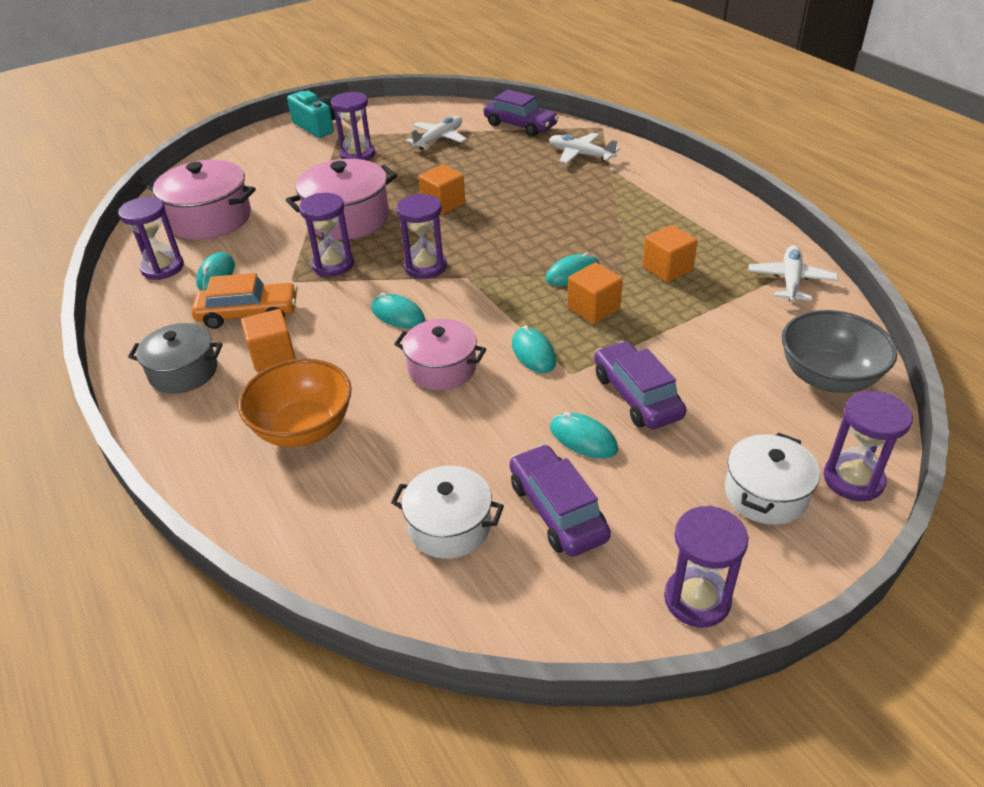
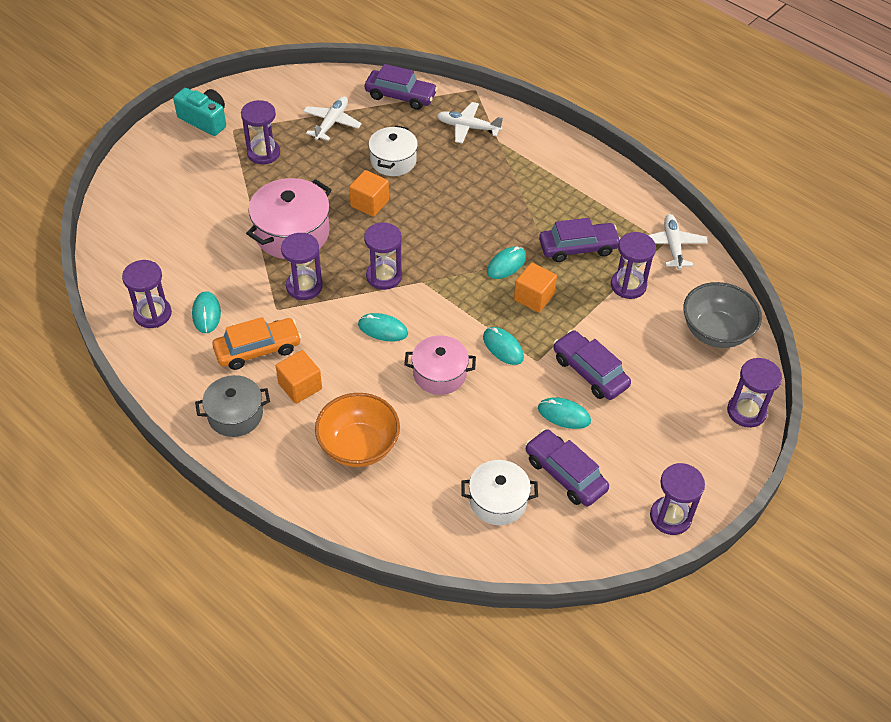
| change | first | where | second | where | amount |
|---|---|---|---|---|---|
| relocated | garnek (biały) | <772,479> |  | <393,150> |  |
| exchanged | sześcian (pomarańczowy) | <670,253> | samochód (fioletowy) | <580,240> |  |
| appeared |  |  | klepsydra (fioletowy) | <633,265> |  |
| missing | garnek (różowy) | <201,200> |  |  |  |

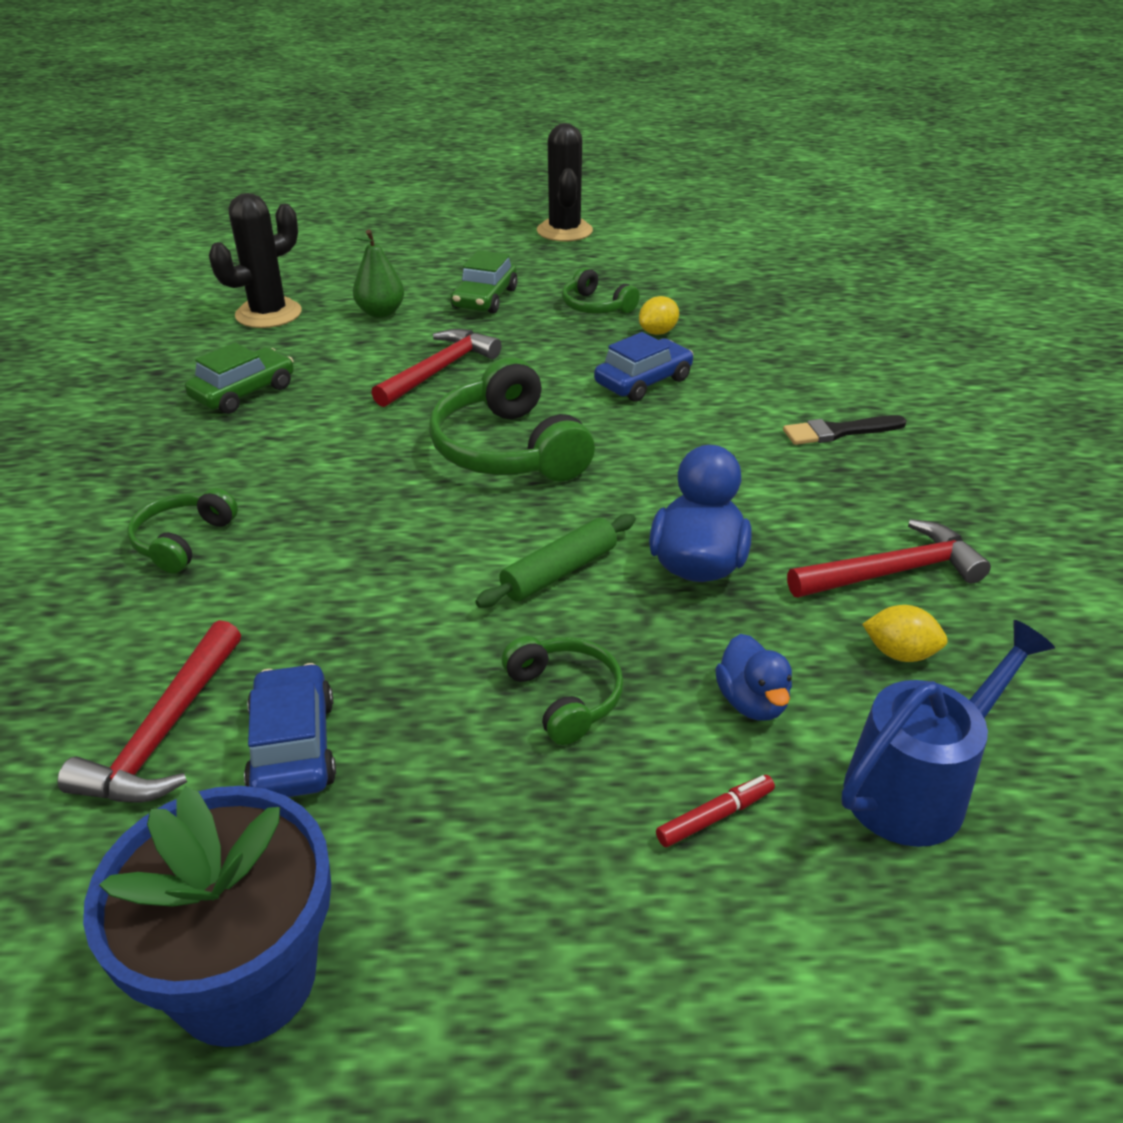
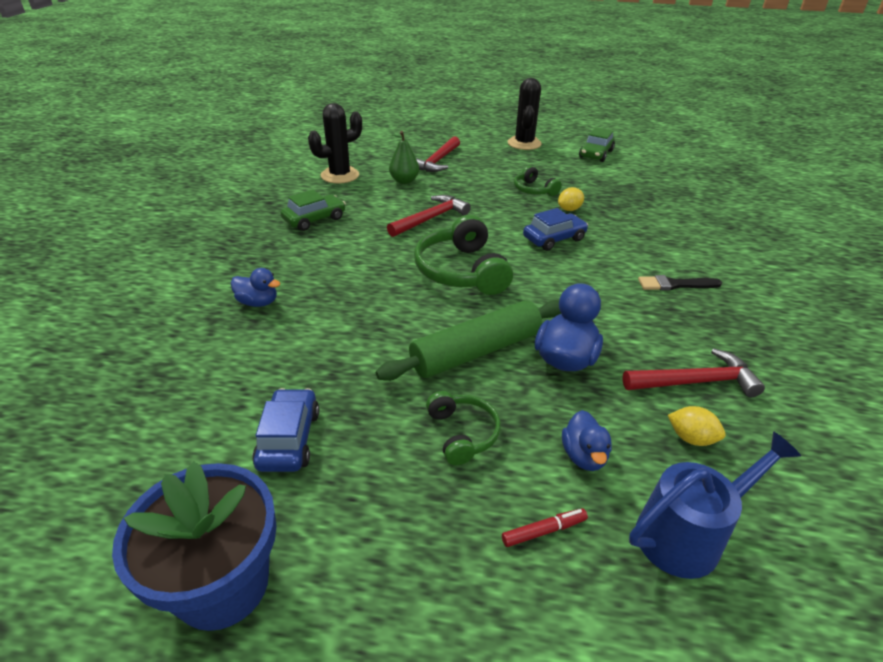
| change | first | where | second | where | amount |
|---|---|---|---|---|---|
| exchanged | słuchawki (zielony) | <182,530> | kaczka (niebieski) | <255,287> |  |
| size | wałek do ciasta (zielony) | <555,561> |  | <468,340> | x1.68 |
| relocated | młotek (czerwony) | <149,711> |  | <438,154> |  |
| relocated | samochód (zielony) | <484,282> |  | <597,144> |  |

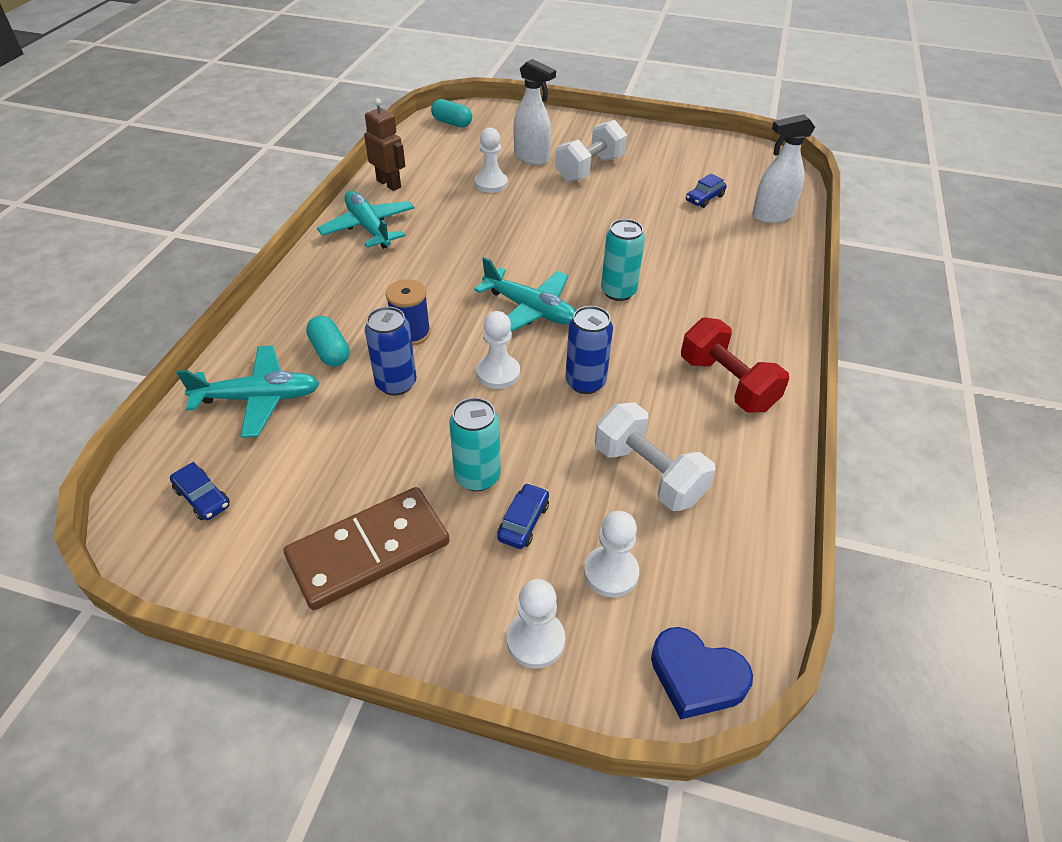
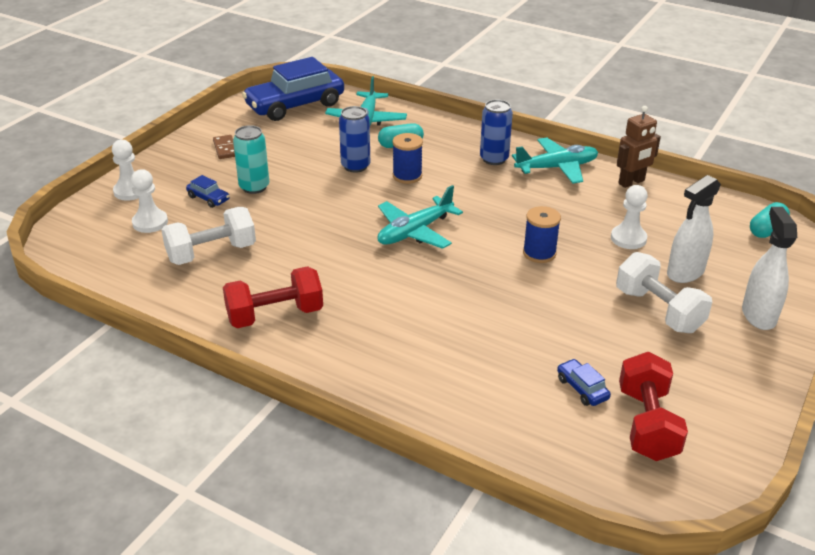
| change | first | where | second | where | amount |
|---|---|---|---|---|---|
| size | kostka domina (brązowy) | <367,548> |  | <224,147> | x0.46 |
| size | samochód (niebieski) | <200,491> |  | <293,89> | x2.45 |
| relocated | puszka (niebieski) | <589,350> |  | <496,132> |  |
| appeared |  |  | szpulka (niebieski) | <542,234> |  |
| appeared |  |  | hantel (czerwony) | <653,406> |  |
| relocated | spryskiwacz (biały) | <783,168> |  | <769,268> |  |
| missing | pionek (biały) | <498,350> |  |  |  |
| missing | puszka (turkusowy) | <623,260> |  |  |  |
| missing | serce (niebieski) | <702,673> |  |  |  |

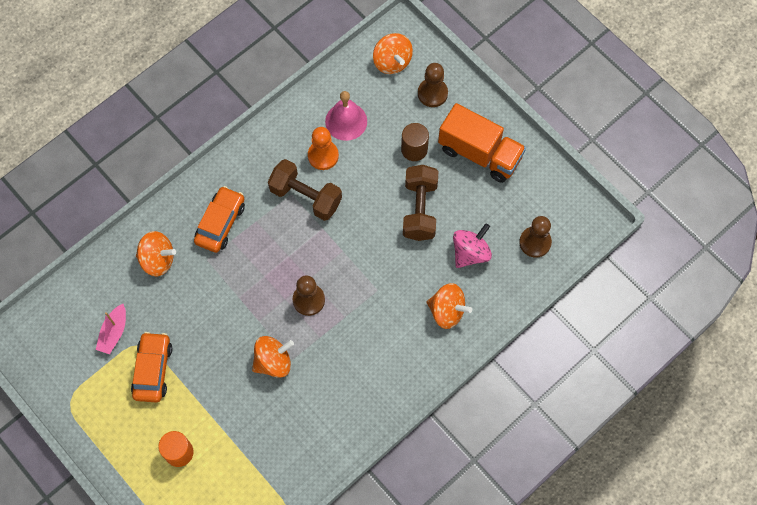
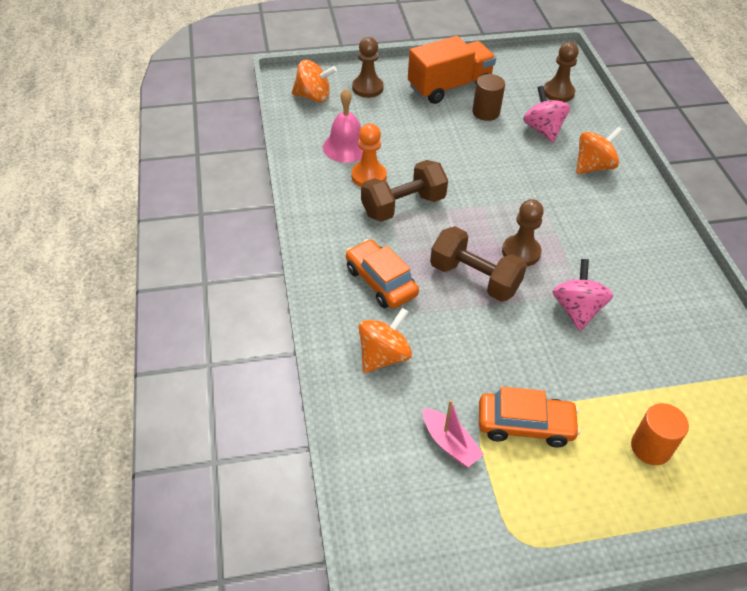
| change | first | where | second | where | amount |
|---|---|---|---|---|---|
| relocated | hantel (brązowy) | <420,203> |  | <478,264> |  |
| relocated | walec (brązowy) | <415,142> |  | <488,97> |  |
| spun | samochód (pomarańczowy) | <151,367> |  | <529,417> | 150 degrees clockwise |
| colour | bączek (pomarańczowy) | <273,357> | bączek (różowy) | <583,295> |  |

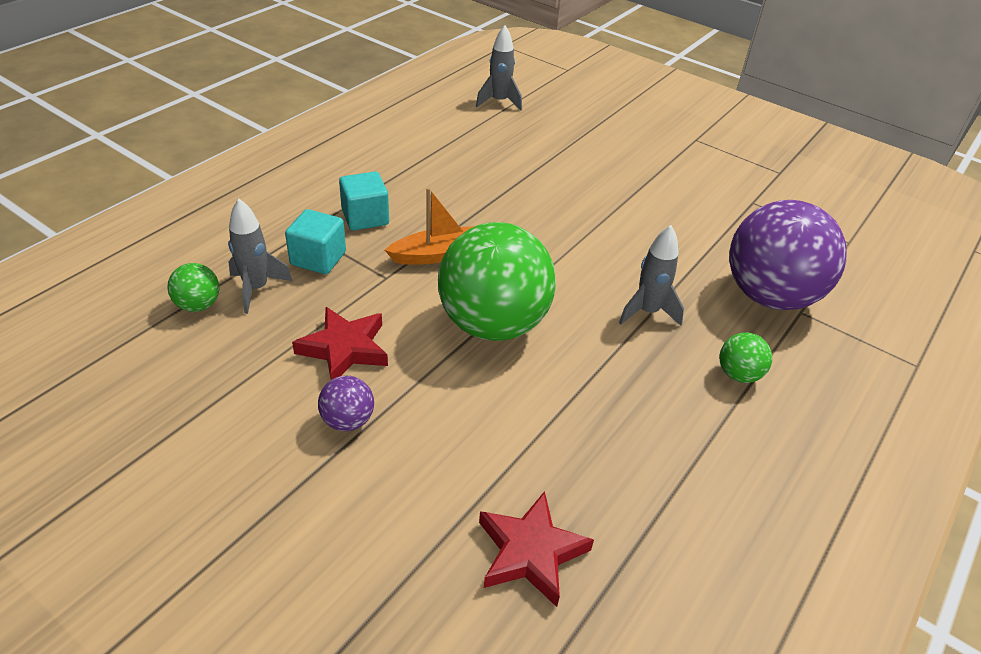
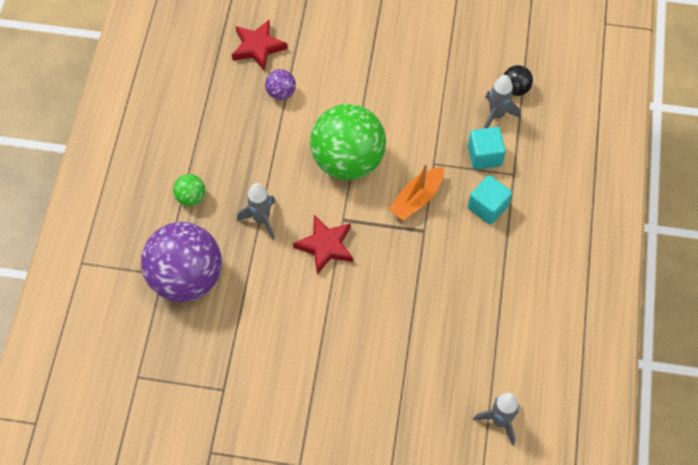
| change | first | where | second | where | amount |
|---|---|---|---|---|---|
| relocated | piłka (fioletowy) | <346,403> |  | <280,84> |  |
| relocated | gwiazda (czerwony) | <340,343> |  | <323,244> |  |
| colour | piłka (zielony) | <193,287> | piłka (czarny) | <518,80> |  |

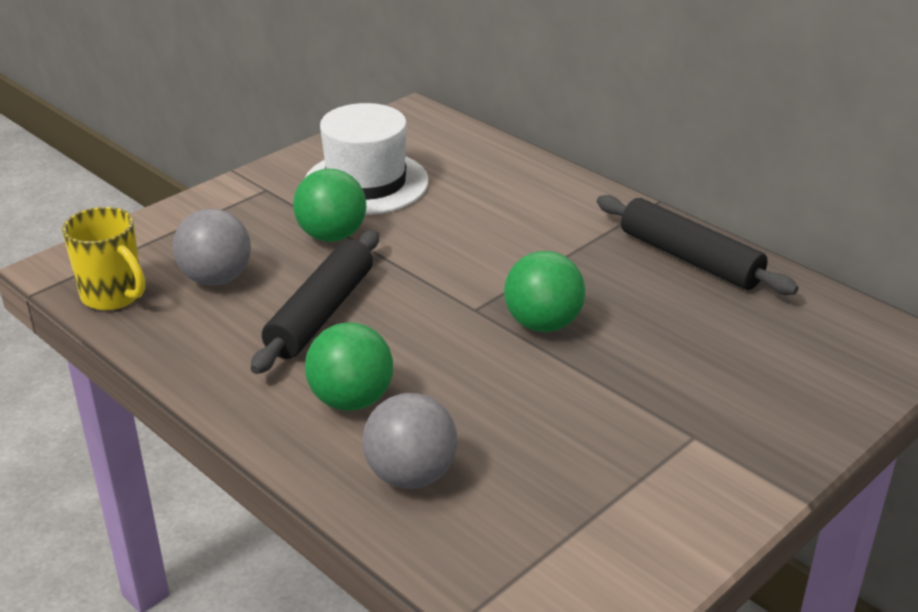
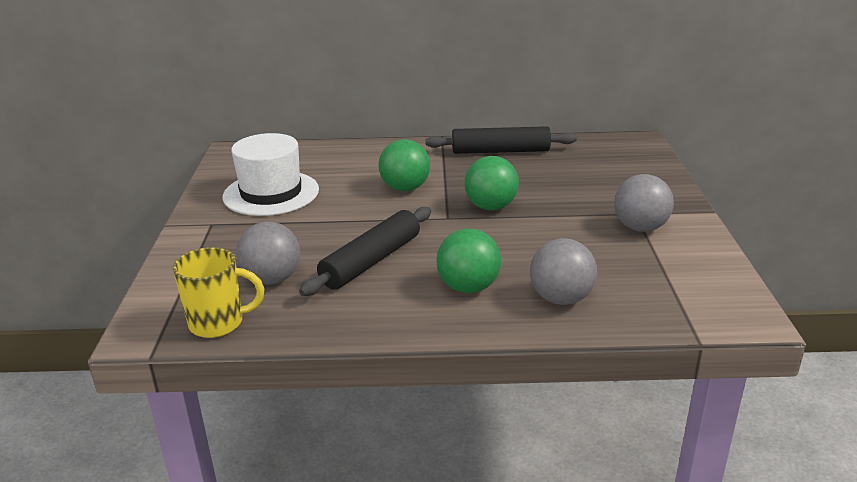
| change | first | where | second | where | amount |
|---|---|---|---|---|---|
| spun | wałek do ciasta (czarny) | <315,302> |  | <365,251> | 60 degrees clockwise |
| relocated | piłka (zielony) | <329,205> |  | <404,165> |  |
| appeared |  |  | piłka (szary) | <644,203> |  |

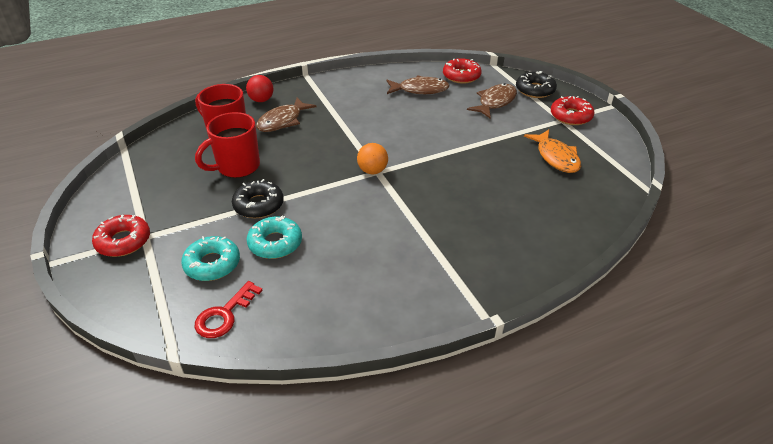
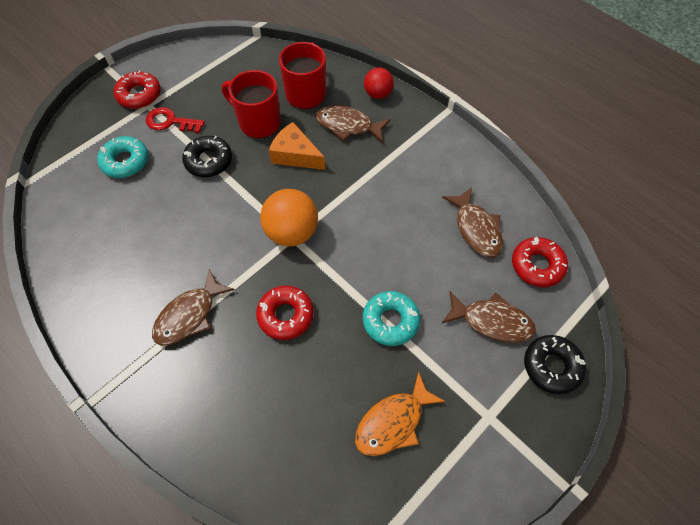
| change | first | where | second | where | amount |
|---|---|---|---|---|---|
| relocated | klucz (czerwony) | <229,309> |  | <175,120> |  |
| appeared |  |  | ryba (brązowy) | <193,307> |  |
| relocated | donut (czerwony) | <573,110> |  | <285,313> |  |
| size | piłka (pomarańczowy) | <372,158> |  | <289,217> | x1.62 |
| appeared |  |  | ser (pomarańczowy) | <297,146> |  |
| relocated | donut (turkusowy) | <274,237> |  | <391,318> |  |

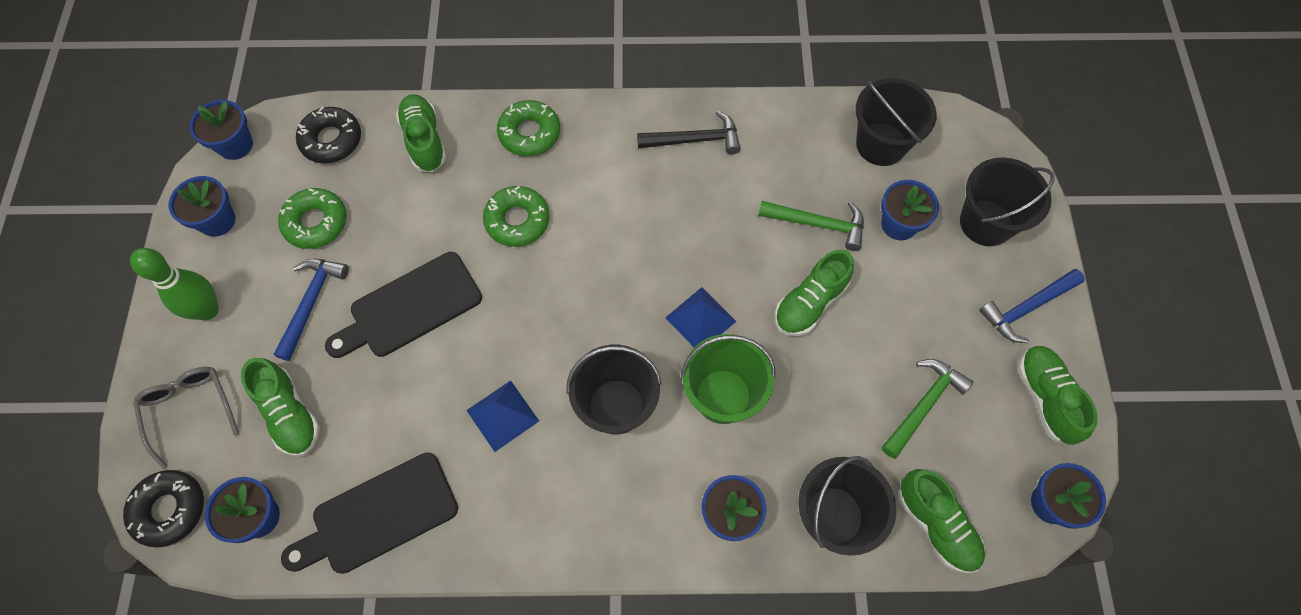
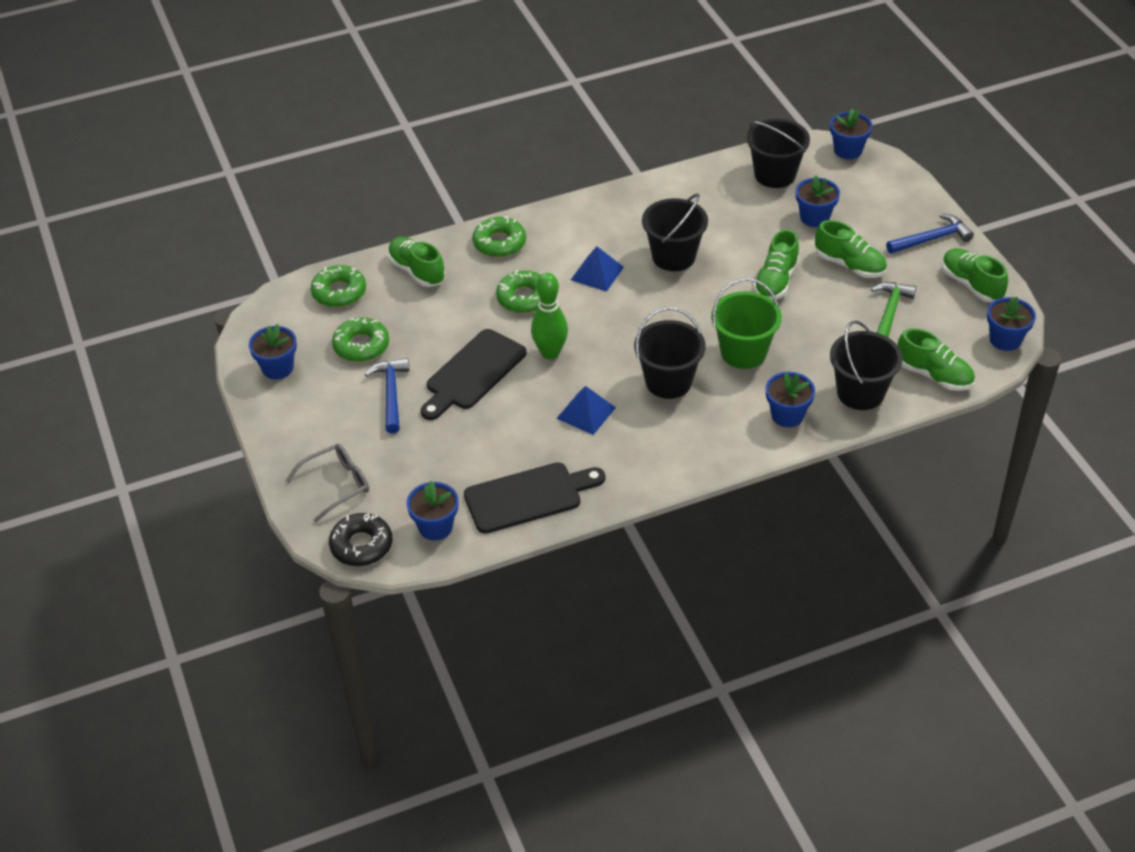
| change | first | where | second | where | amount |
|---|---|---|---|---|---|
| spun | okulary (szary) | <186,418> |  | <327,483> | 105 degrees clockwise |
| colour | donut (czarny) | <328,135> | donut (zielony) | <338,286> |  |
| spun | deska do krojenia (czarny) | <369,513> |  | <534,498> | 150 degrees counterclockwise |
| relocated | kręgiel (zielony) | <174,284> |  | <549,316> |  |
| relocated | piramida (niebieski) | <700,317> |  | <597,269> |  |
| relocated | wiadro (czarny) | <1007,201> |  | <675,232> |  |
| relocated | but (zielony) | <280,407> |  | <851,249> |  |
| relocated | doniczka (niebieski) | <221,130> |  | <851,134> |  |
| spun | młotek (niebieski) | <1032,306> |  | <930,234> | 150 degrees counterclockwise |
| missing | młotek (czarny) | <689,132> |  |  |  |
| missing | młotek (zielony) | <811,226> |  |  |  |

